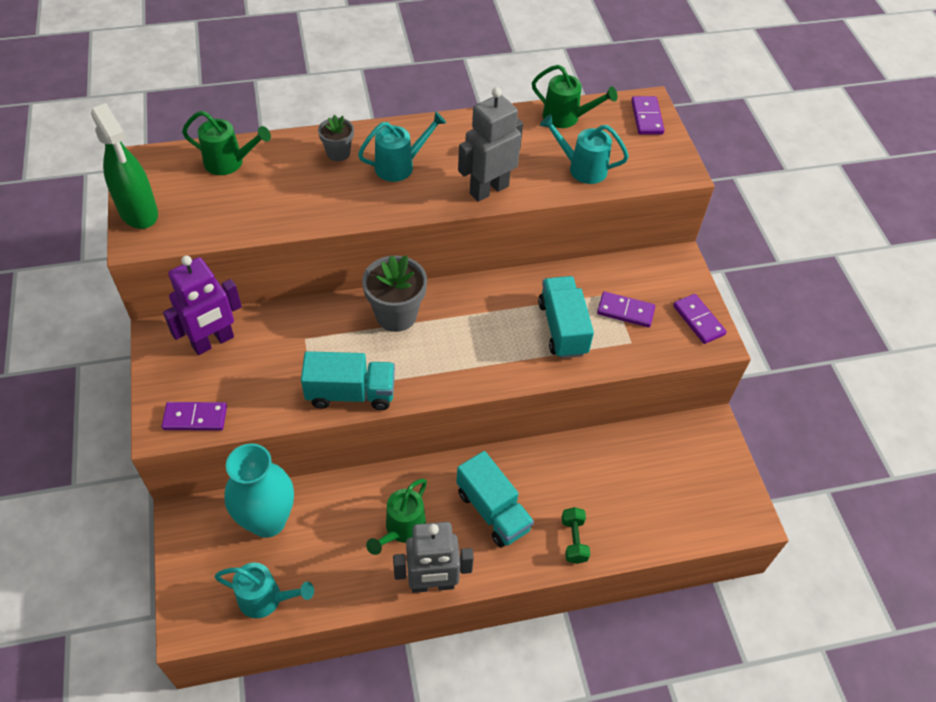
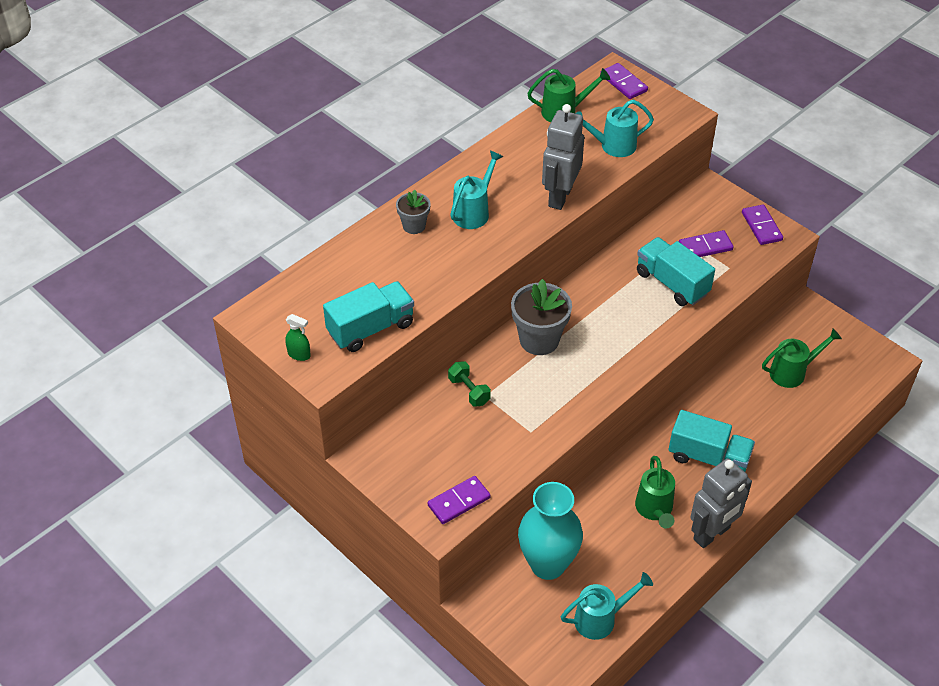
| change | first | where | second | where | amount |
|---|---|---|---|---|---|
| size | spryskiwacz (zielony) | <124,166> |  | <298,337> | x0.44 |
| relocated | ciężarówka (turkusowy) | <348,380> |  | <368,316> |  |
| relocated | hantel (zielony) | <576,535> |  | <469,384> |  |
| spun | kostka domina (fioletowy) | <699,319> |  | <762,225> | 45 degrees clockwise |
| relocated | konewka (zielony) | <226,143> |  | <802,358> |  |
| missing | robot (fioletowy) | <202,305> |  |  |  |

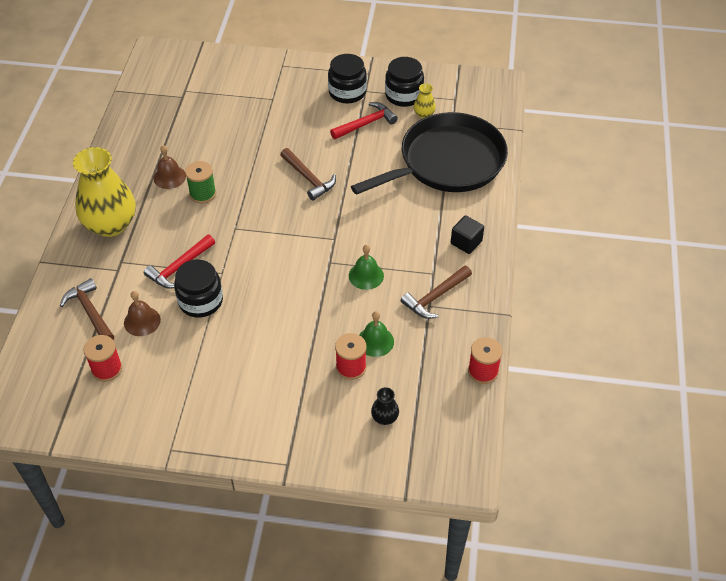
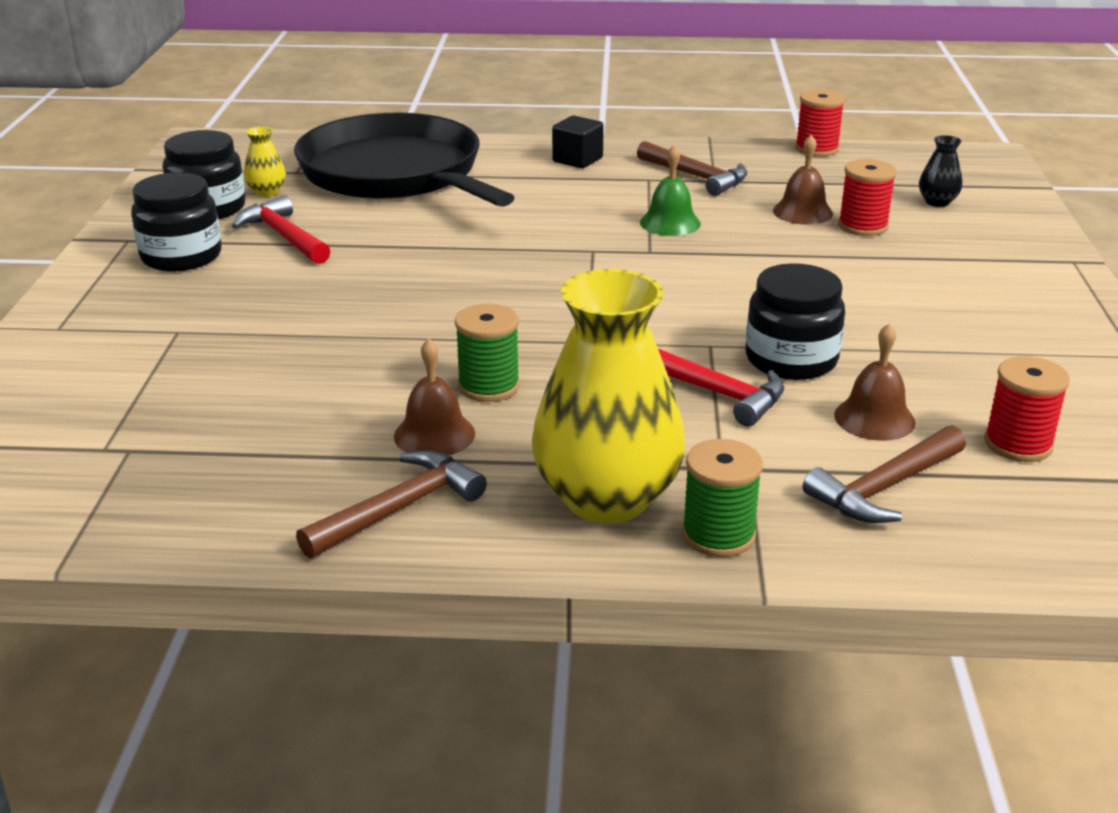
| change | first | where | second | where | amount |
|---|---|---|---|---|---|
| relocated | młotek (brązowy) | <308,174> |  | <391,504> |  |
| appeared |  |  | szpulka (zielony) | <722,498> |  |
| colour | dzwonek (zielony) | <376,334> | dzwonek (brązowy) | <803,180> |  |

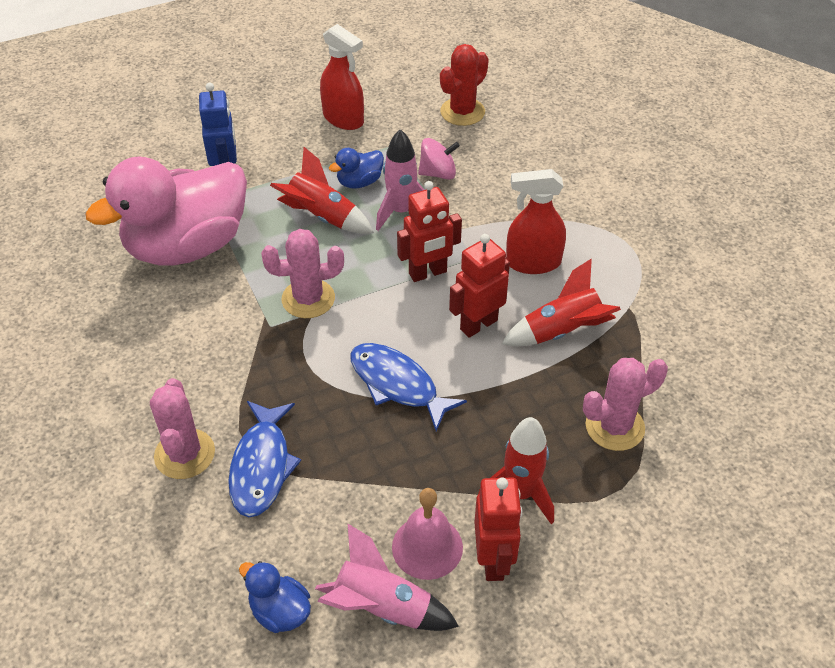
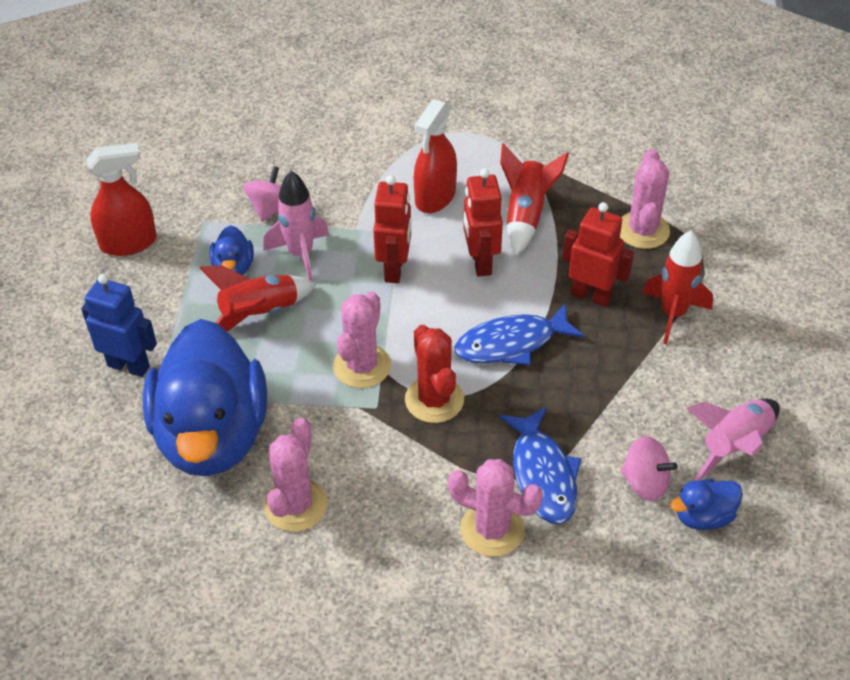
| change | first | where | second | where | amount |
|---|---|---|---|---|---|
| colour | kaczka (różowy) | <166,211> | kaczka (niebieski) | <205,397> |  |
| appeared |  |  | kaktus (różowy) | <296,475> |  |
| relocated | kaktus (czerwony) | <464,85> |  | <434,374> |  |
| spun | ryba (niebieski) | <264,459> |  | <540,465> | 45 degrees clockwise |
| relocated | robot (czerwony) | <498,529> |  | <598,254> |  |
| appeared |  |  | bączek (różowy) | <649,468> |  |
| missing | dzwonek (różowy) | <427,534> |  |  |  |

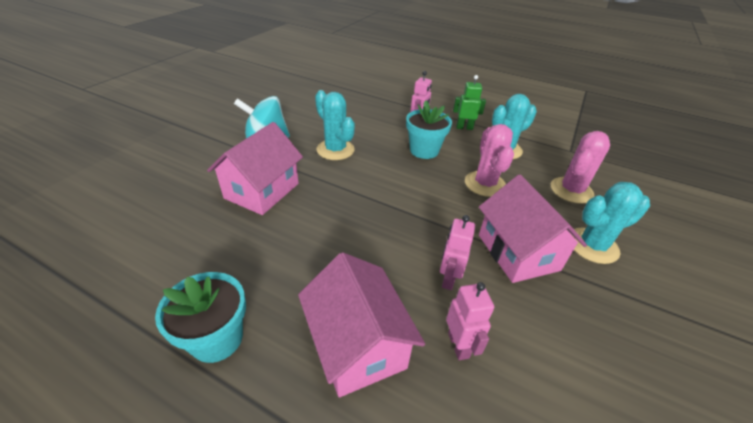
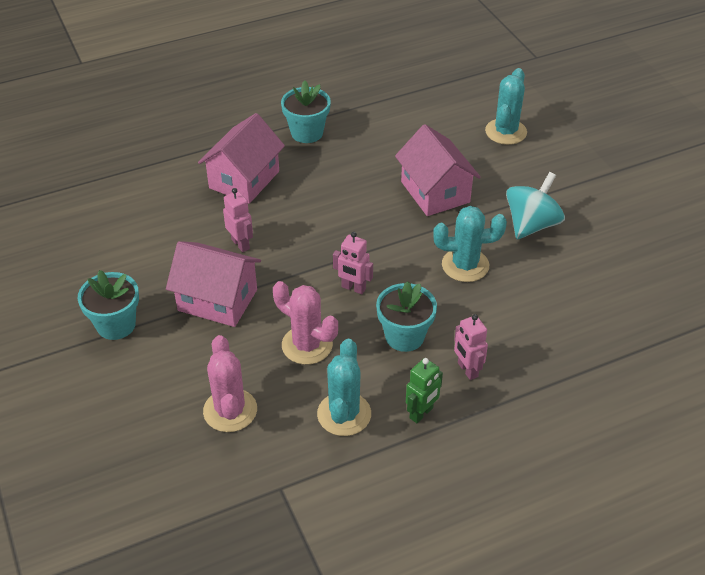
| change | first | where | second | where | amount |
|---|---|---|---|---|---|
| appeared |  |  | doniczka (turkusowy) | <108,305> |  |
| spun | domek (różowy) | <361,324> |  | <241,158> | 75 degrees counterclockwise |
| relocated | robot (różowy) | <470,321> |  | <353,263> |  |
| relocated | kaktus (turkusowy) | <610,223> |  | <506,106> |  |

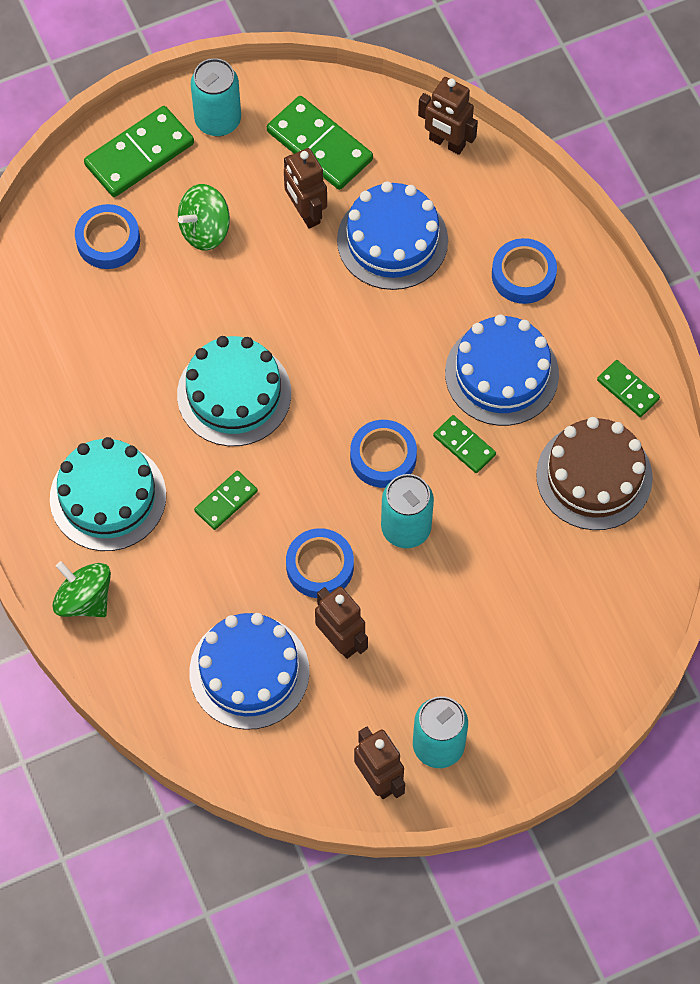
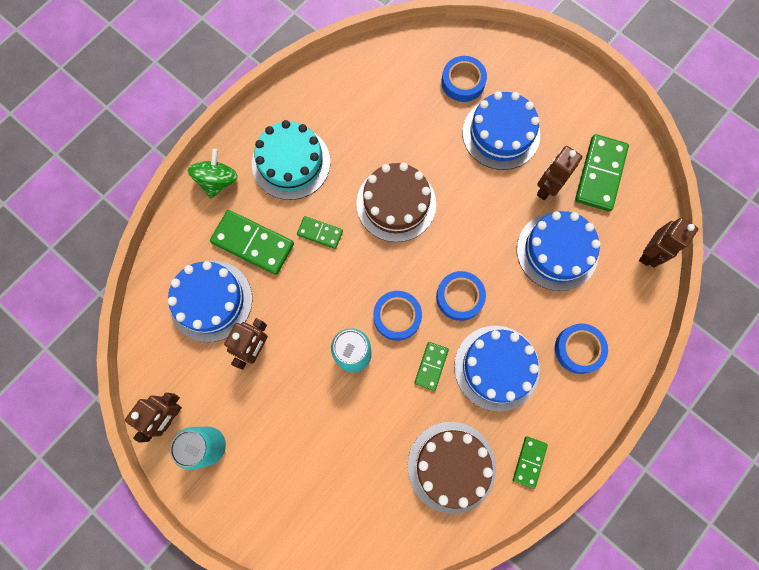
| change | first | where | second | where | amount |
|---|---|---|---|---|---|
| relocated | kostka domina (zielony) | <139,151> |  | <252,242> |  |
| colour | tort (turkusowy) | <234,391> | tort (brązowy) | <396,202> |  |
| relocated | taśma klejąca (niebieski) | <320,563> |  | <461,296> |  |
| exchanged | bączek (zielony) | <204,217> | tort (niebieski) | <501,130> |  |
| spun | robot (brązowy) | <448,116> |  | <668,242> | 150 degrees counterclockwise |
| missing | puszka (turkusowy) | <216,97> |  |  |  |

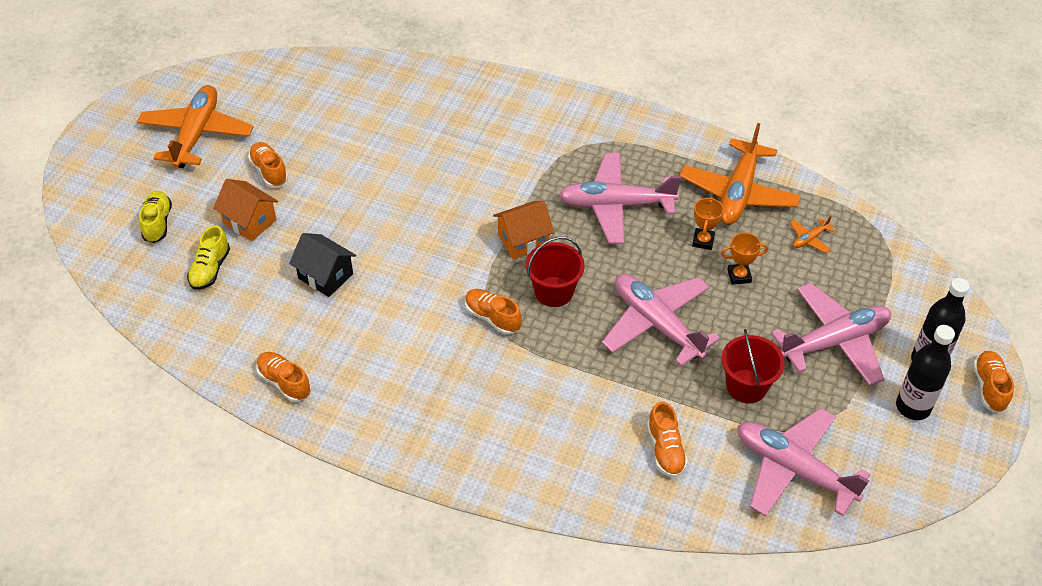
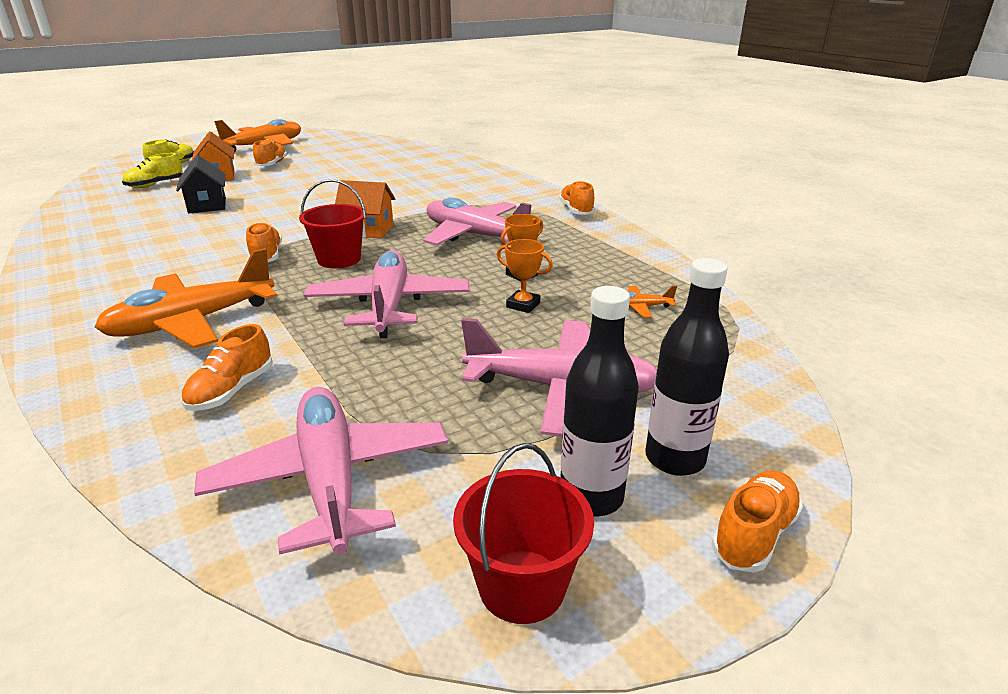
| change | first | where | second | where | amount |
|---|---|---|---|---|---|
| relocated | samolot (pomarańczowy) | <740,174> |  | <186,298> |  |
| relocated | wiadro (czerwony) | <753,366> |  | <523,533> |  |
| relocated | but (pomarańczowy) | <283,377> |  | <577,198> |  |

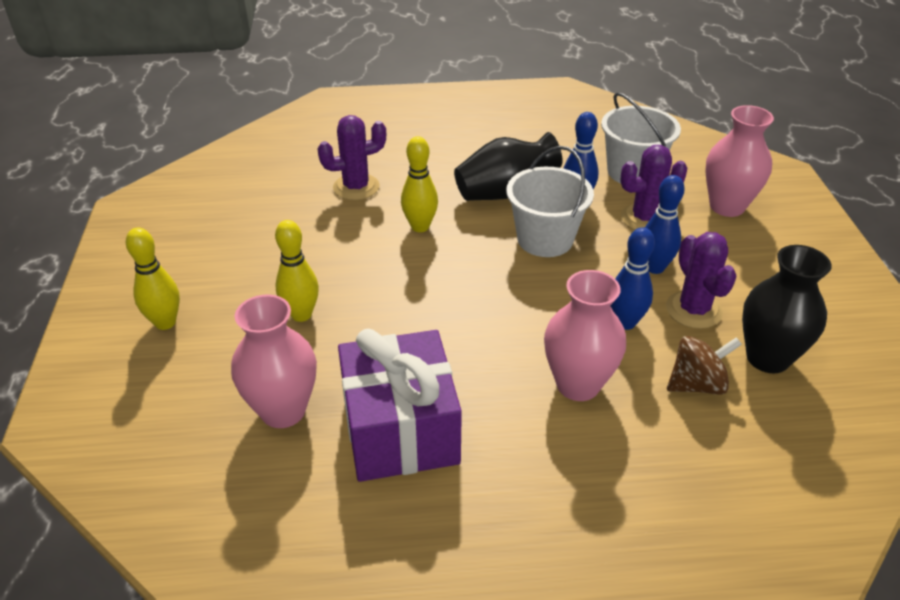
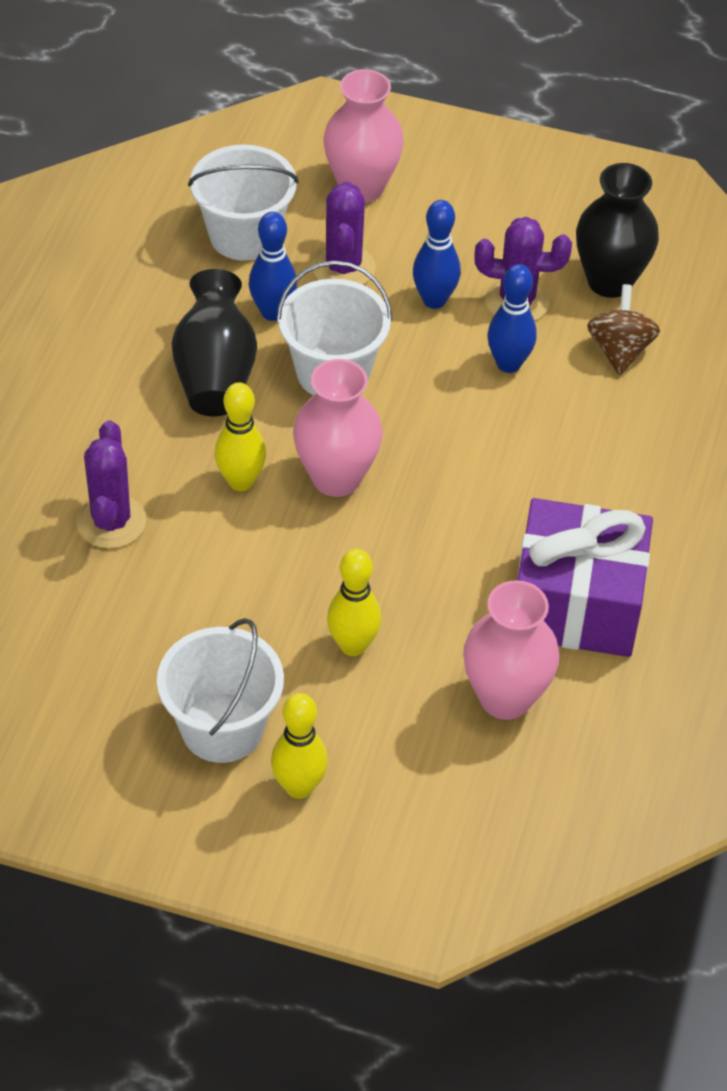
| change | first | where | second | where | amount |
|---|---|---|---|---|---|
| appeared |  |  | wiadro (biały) | <220,690> |  |
| relocated | wazon (różowy) | <585,335> |  | <338,428> |  |

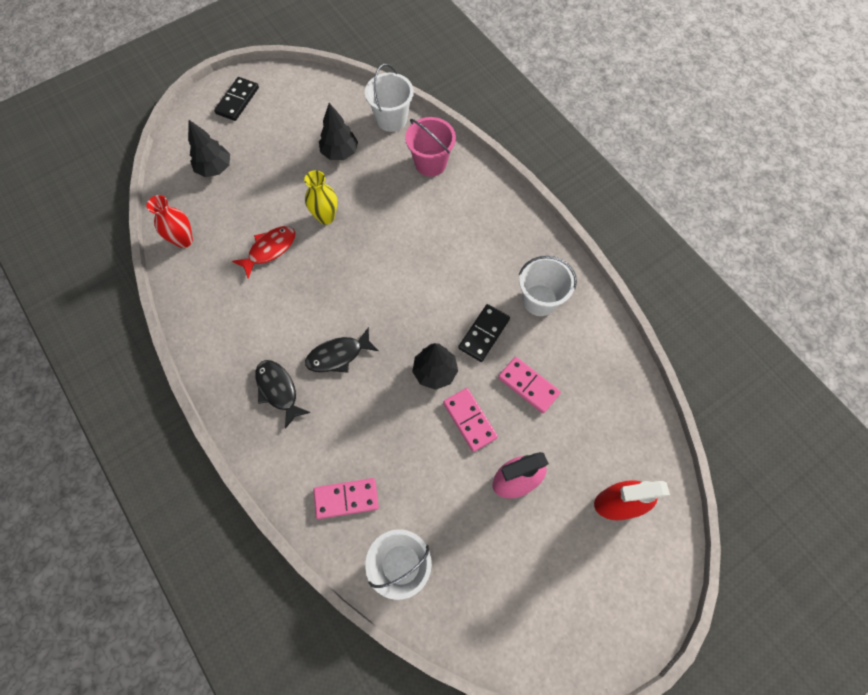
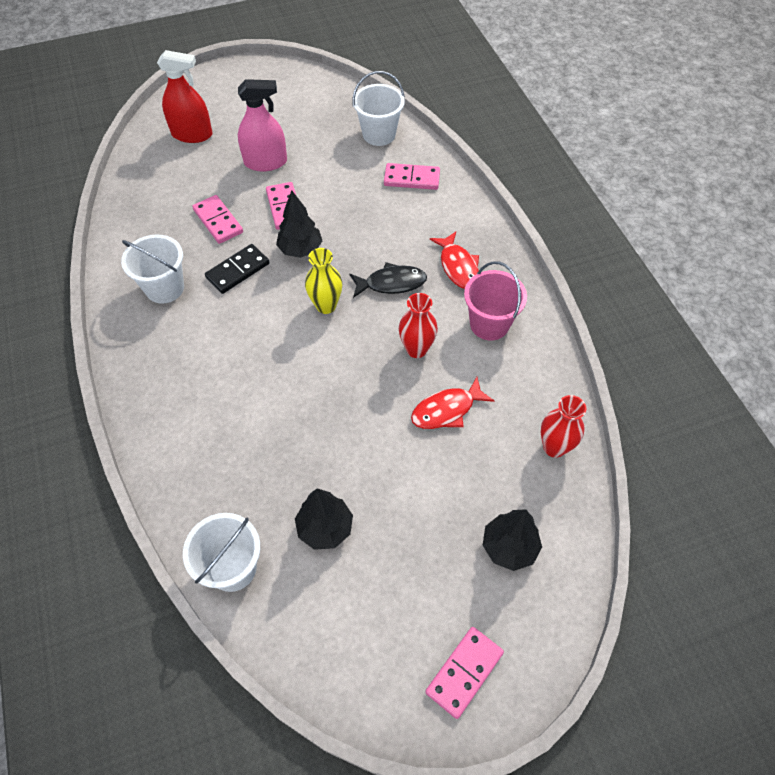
| change | first | where | second | where | amount |
|---|---|---|---|---|---|
| relocated | wazon (żółty) | <320,197> |  | <323,281> |  |
| appeared |  |  | wazon (czerwony) | <418,325> |  |
| colour | kostka domina (czarny) | <236,99> | kostka domina (różowy) | <464,673> |  |
| colour | ryba (czarny) | <283,394> | ryba (czerwony) | <454,260> |  |
| relocated | wiadro (różowy) | <430,147> |  | <495,300> |  |

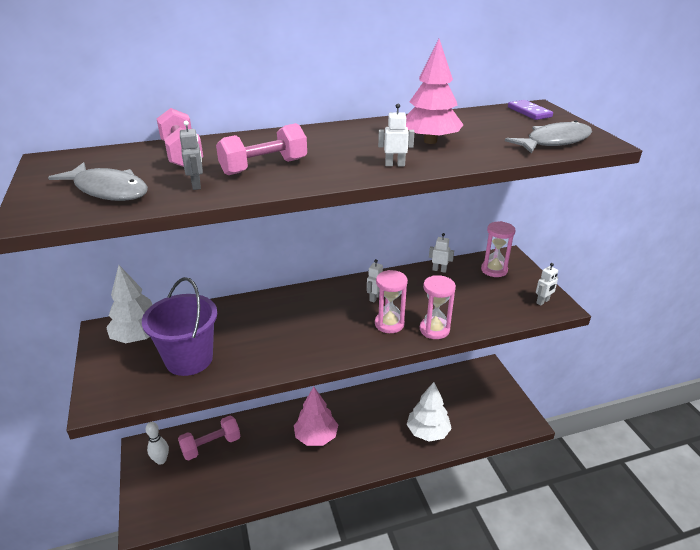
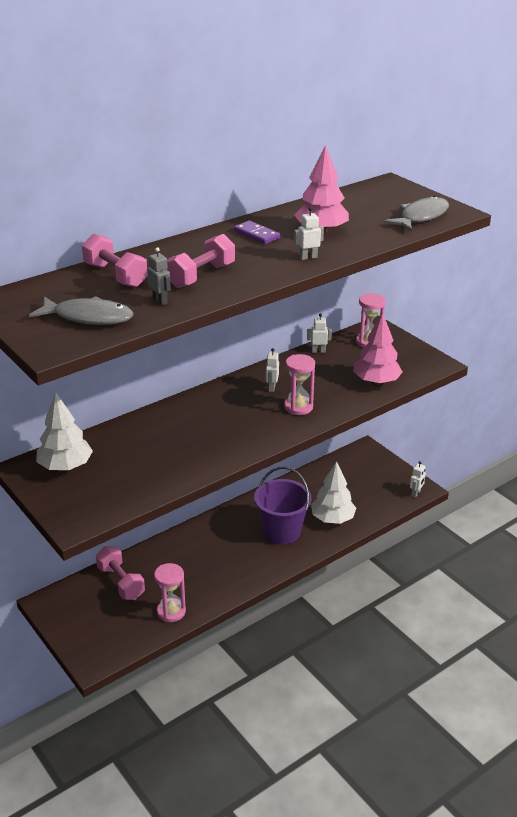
| change | first | where | second | where | amount |
|---|---|---|---|---|---|
| spun | hantel (różowy) | <209,438> |  | <120,573> | 75 degrees counterclockwise |
| relocated | klepsydra (różowy) | <438,307> |  | <170,592> |  |
| relocated | kostka domina (fioletowy) | <530,110> |  | <257,232> |  |
| relocated | wiadro (fioletowy) | <179,326> |  | <283,506> |  |
| relocated | drzewko (różowy) | <316,416> |  | <378,349> |  |
| relocated | robot (biały) | <547,284> |  | <418,479> |  |
| missing | kręgiel (biały) | <157,443> |  |  |  |

